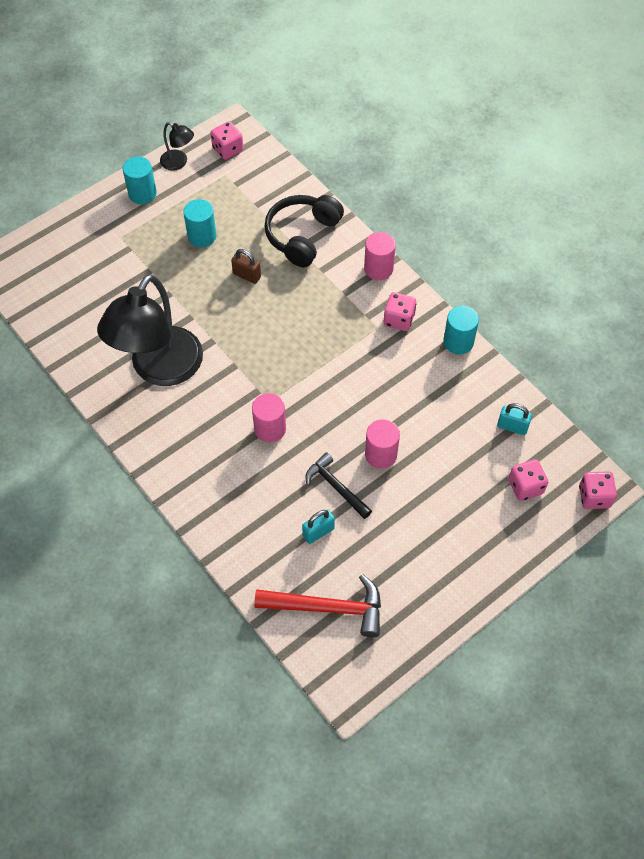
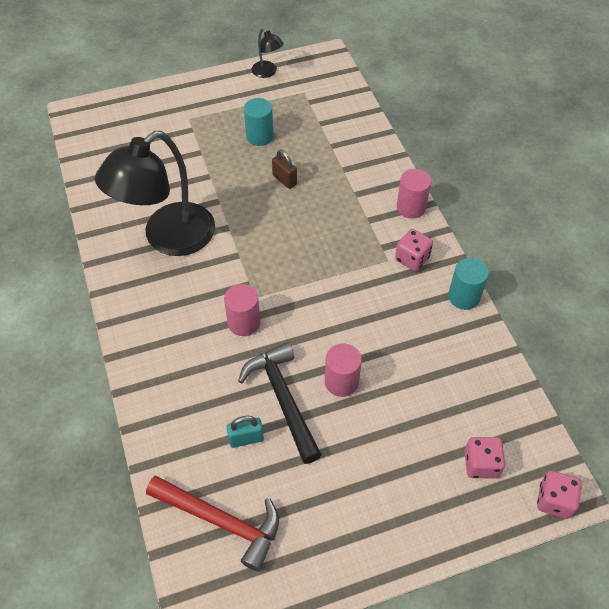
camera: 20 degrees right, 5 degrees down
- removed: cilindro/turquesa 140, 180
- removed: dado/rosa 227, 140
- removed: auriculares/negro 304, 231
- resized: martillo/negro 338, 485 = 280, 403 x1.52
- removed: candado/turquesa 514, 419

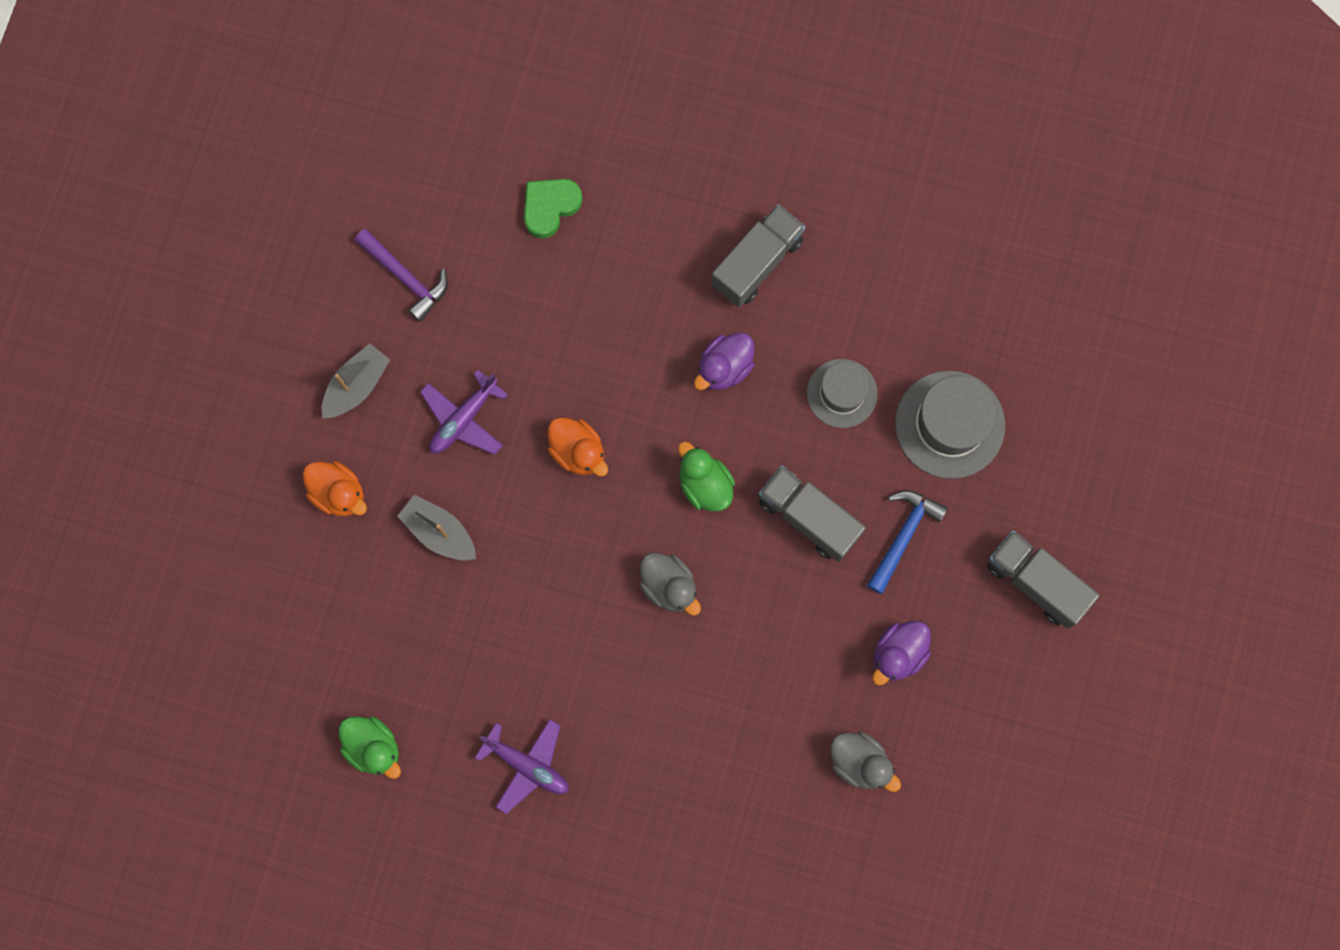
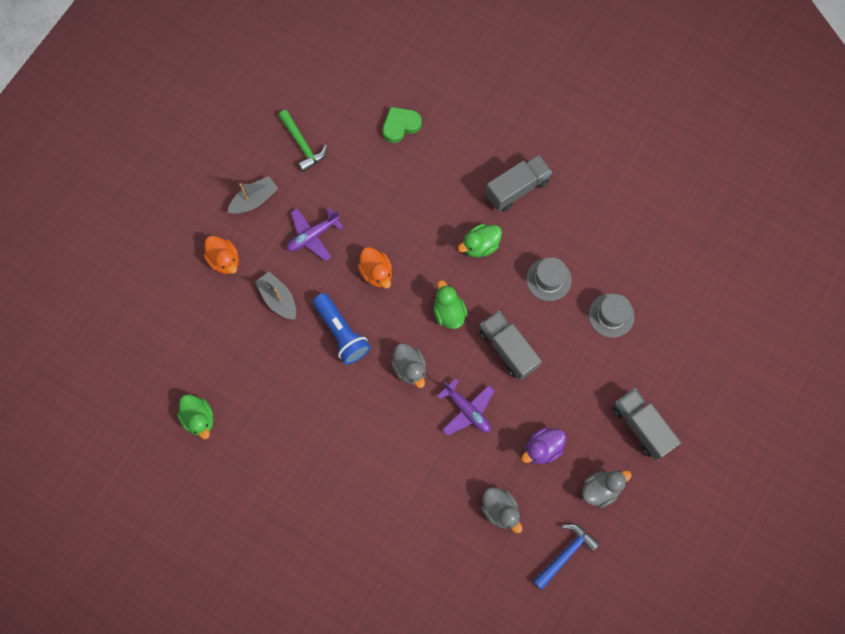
camera: 15 degrees right, 5 degrees down
- recoloured: martillo/morado 401, 275 to martillo/verde 302, 141
- moved: avión/morado 521, 766 to 466, 407
- recoloured: pato/morado 724, 361 to pato/verde 480, 240
- moved: martillo/azul 907, 542 to 566, 556
- resized: sombrero/gris 950, 425 = 612, 315 x0.65
- added: lámpara de mano/azul 342, 329
- added: pato/gris 607, 489

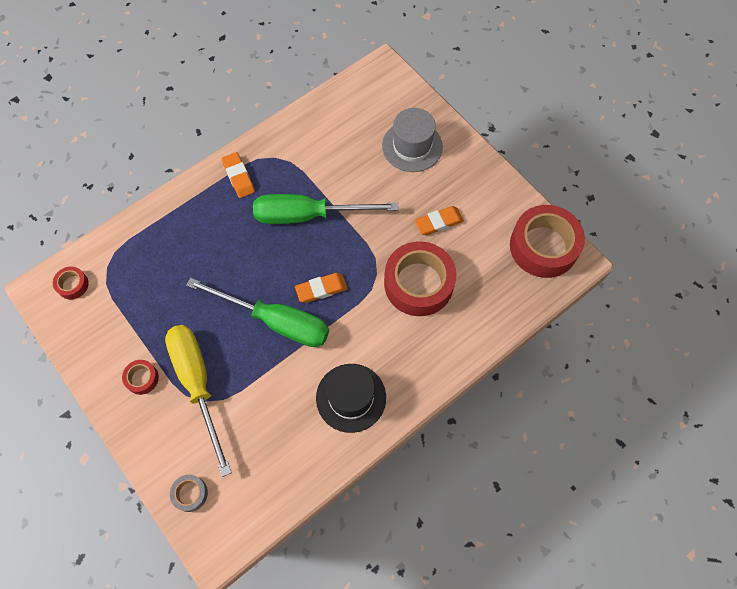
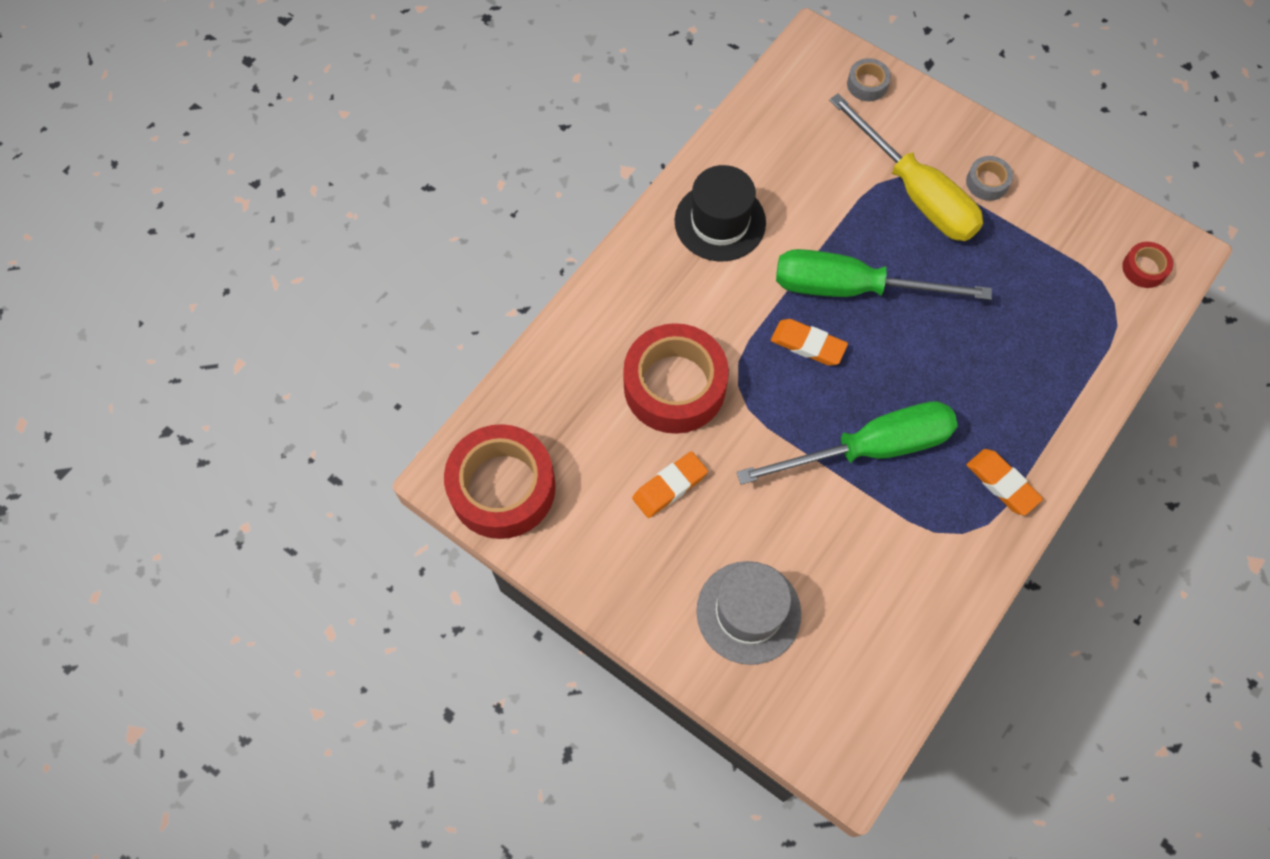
camera: 165 degrees right, 0 degrees up
- recoloured: cinta adhesiva/rojo 140, 377 to cinta adhesiva/gris 989, 178
- turned: goma de borrar/naranja 321, 288 = 809, 342 60 degrees clockwise

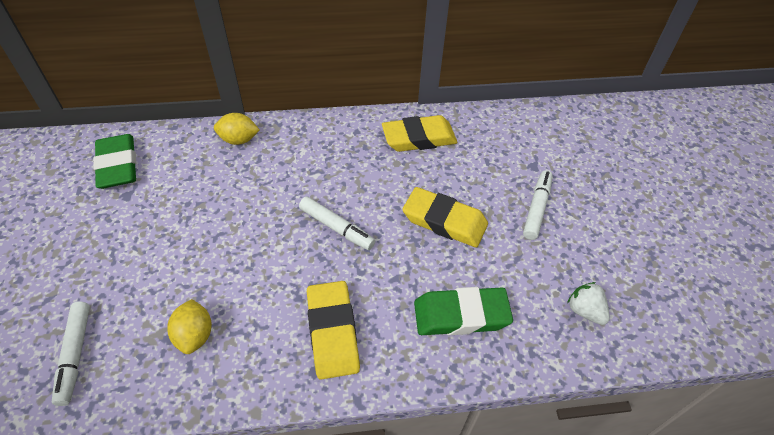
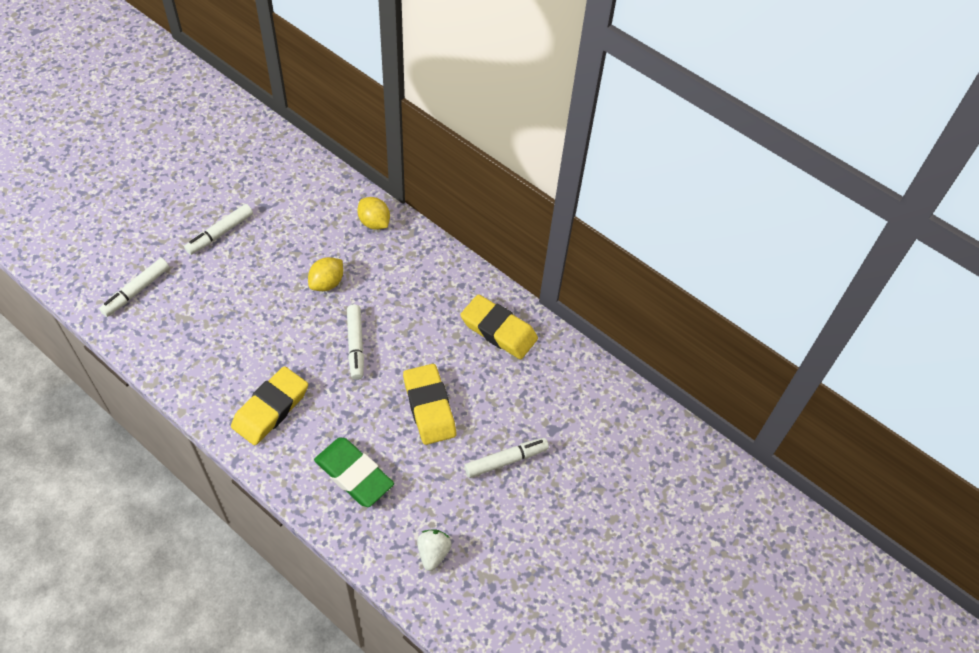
camera: 45 degrees right, 5 degrees up
- removed: goma de borrar/verde 114, 161
- moved: limón/amarillo 189, 326 to 325, 274
- added: rotulador/blanco 218, 229

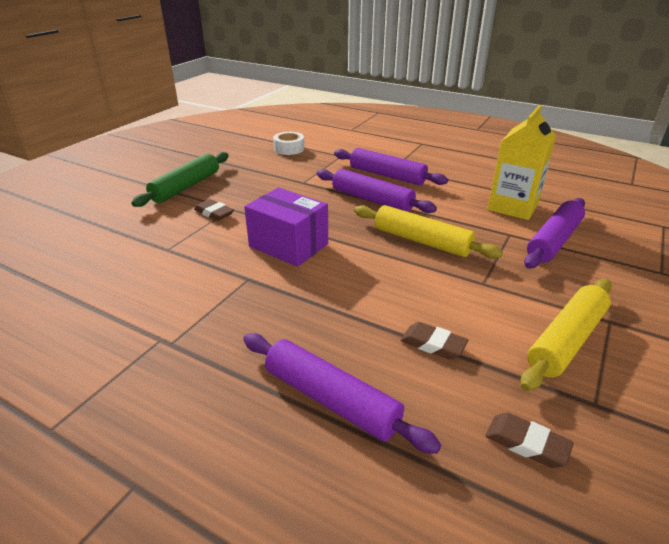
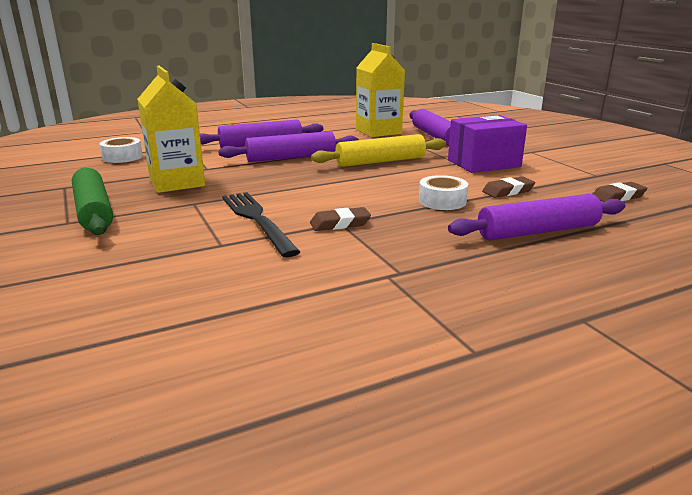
camera: 55 degrees left, 10 degrees down
- moved: goma de borrar/marrón 214, 210 to 340, 219
- moved: caja/morado 286, 227 to 487, 144
- removed: rodillo/amarillo 566, 335
- added: cartón de leche/amarillo 171, 129
- added: tenedor/negro 261, 224
- added: cinta adhesiva/blanco 443, 192

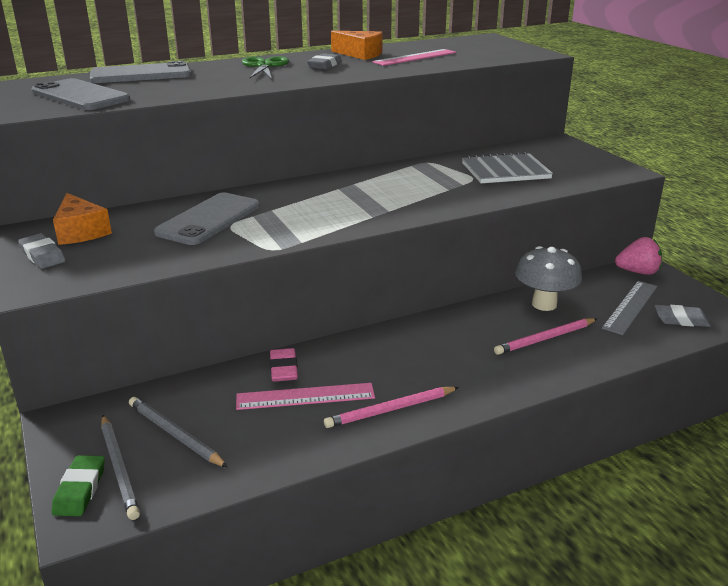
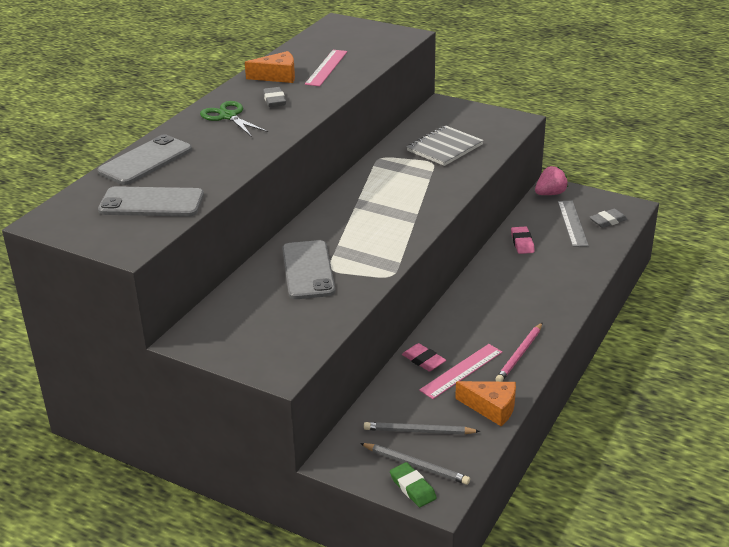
camera: 35 degrees left, 5 degrees up
- removed: goma de borrar/gris 42, 251
- moved: queso/naranja 82, 219 to 485, 403
- removed: lápiz/rosa 545, 336
- replaced: seta/gris 548, 278 to goma de borrar/rosa 523, 240

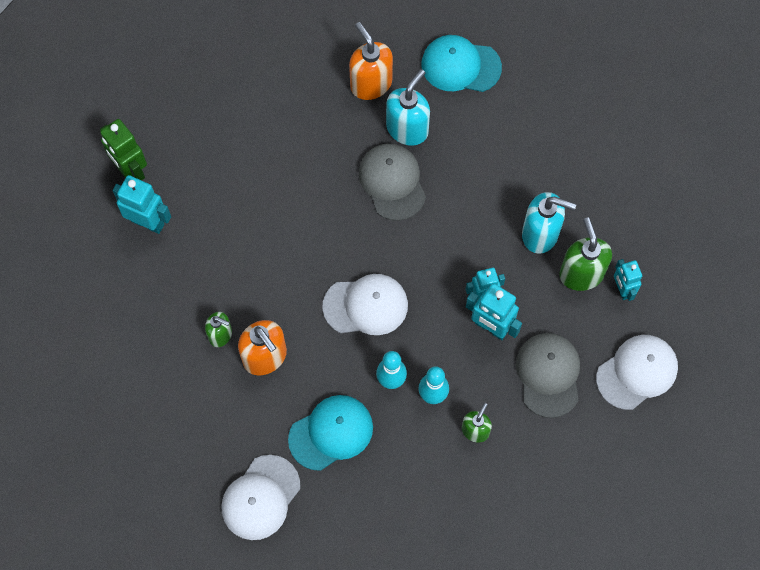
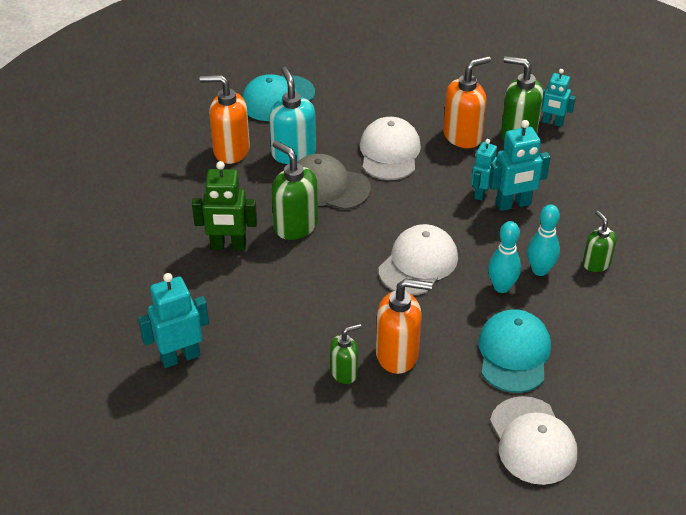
camera: 50 degrees left, 25 degrees down
- moved: robot/verde 123, 149 to 224, 205
- removed: gorra/gris 548, 375
- recoloured: dispensador de jabón/turquesa 549, 223 to dispensador de jabón/naranja 467, 102
- moved: gorra/blanco 637, 372 to 390, 148
- added: dispensador de jabón/verde 295, 190

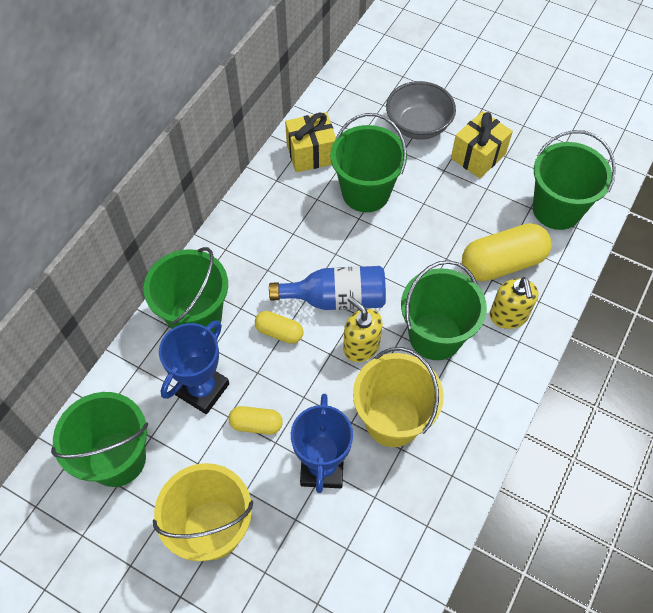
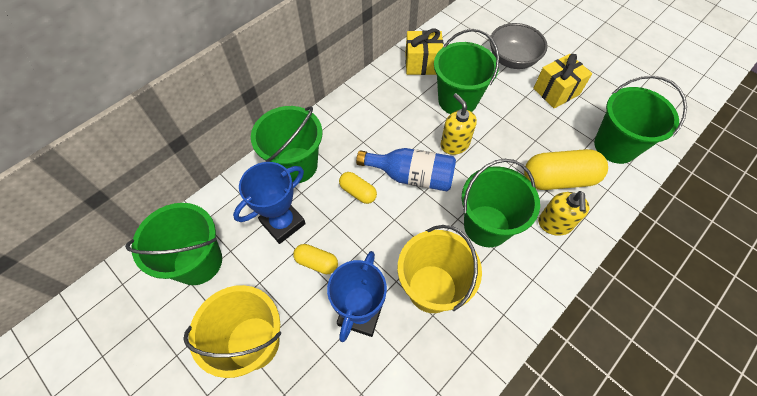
camera: 15 degrees right, 0 degrees up
- moved: dispensador de jabón/amarillo 363, 329 to 458, 124

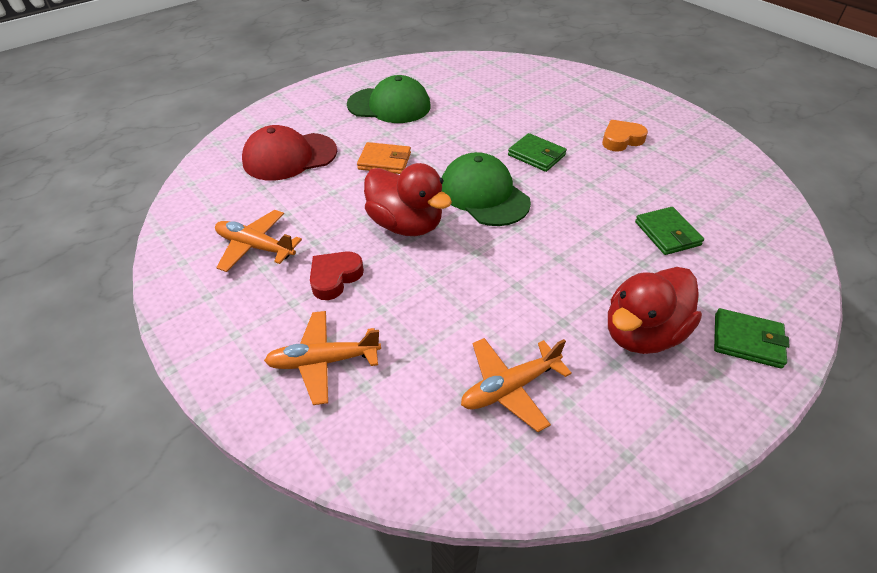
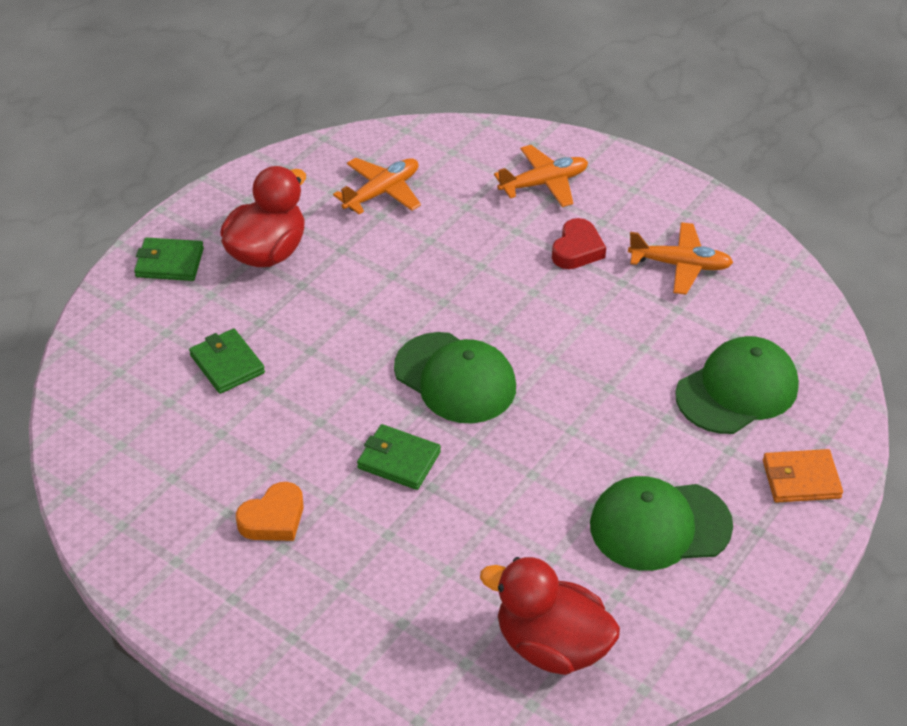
camera: 165 degrees right, 0 degrees up
- recoloured: gorra/rojo 289, 153 to gorra/verde 737, 385
- moved: cartera/naranja 384, 158 to 803, 476
- moved: pato/rojo 408, 199 to 550, 616

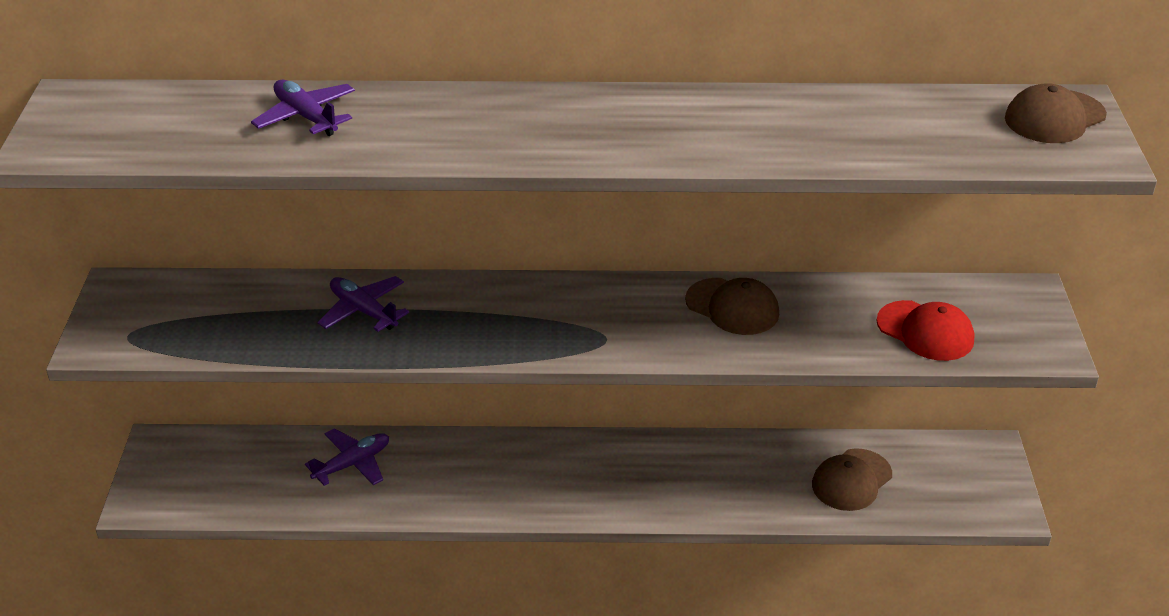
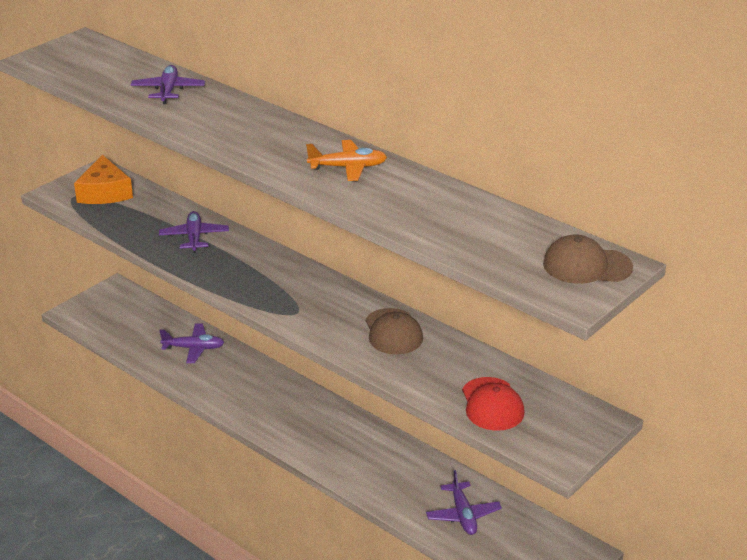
camera: 40 degrees right, 5 degrees down
- replaced: gorra/marrón 852, 479 to avión/morado 464, 502
- added: queso/naranja 103, 179
- added: avión/naranja 346, 160

